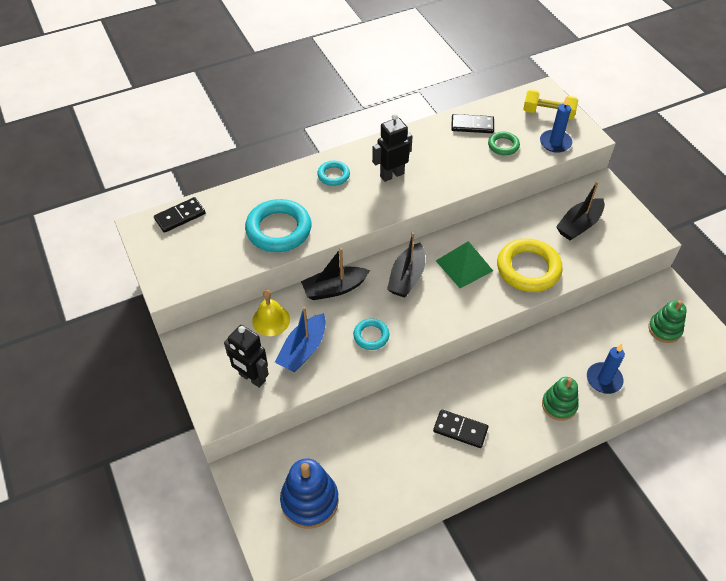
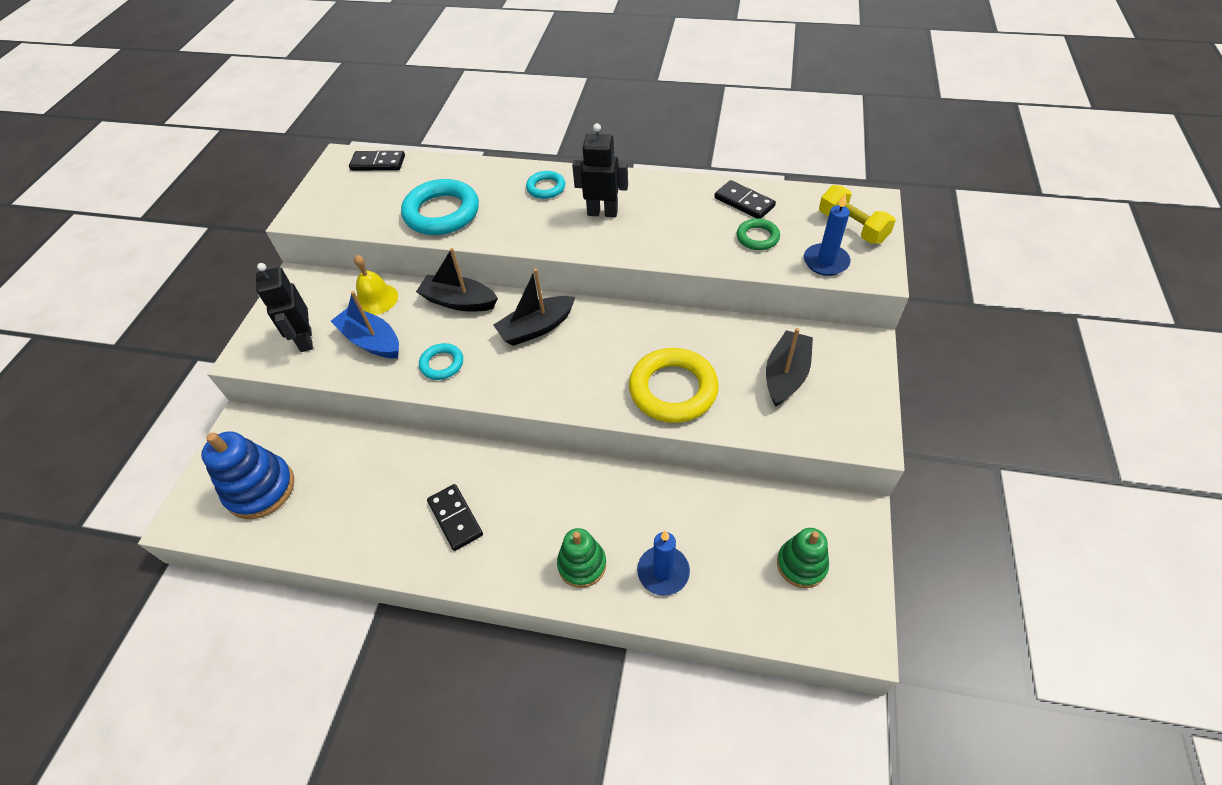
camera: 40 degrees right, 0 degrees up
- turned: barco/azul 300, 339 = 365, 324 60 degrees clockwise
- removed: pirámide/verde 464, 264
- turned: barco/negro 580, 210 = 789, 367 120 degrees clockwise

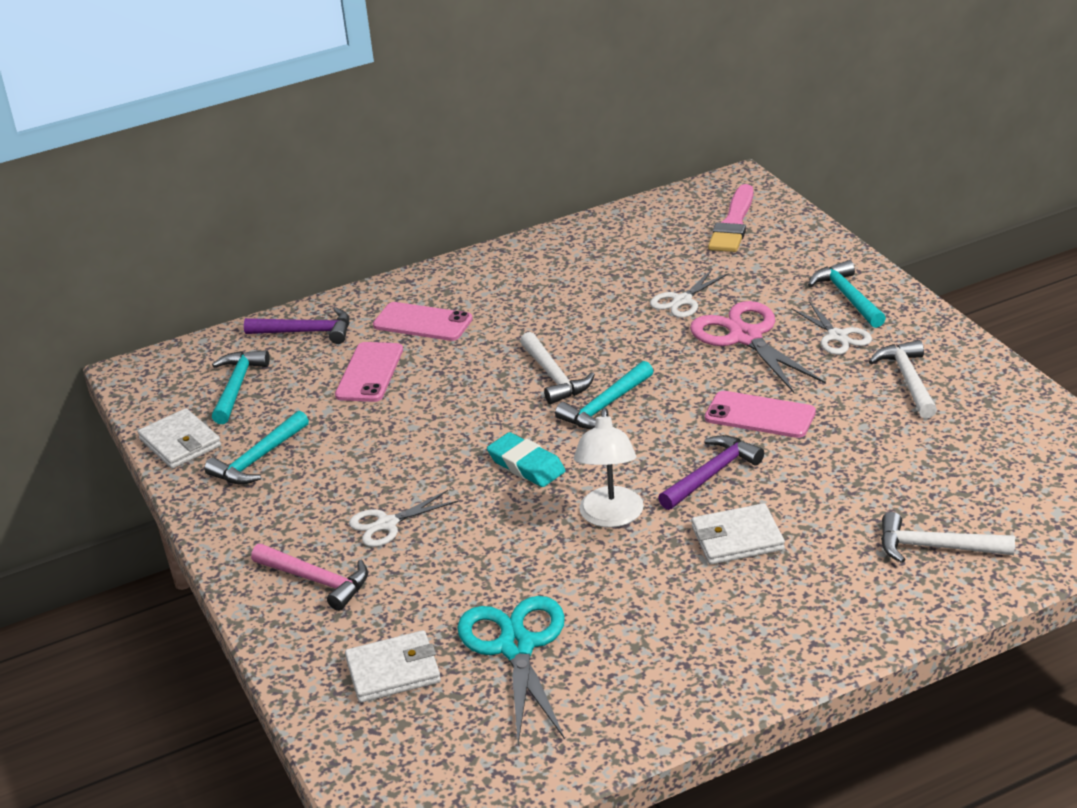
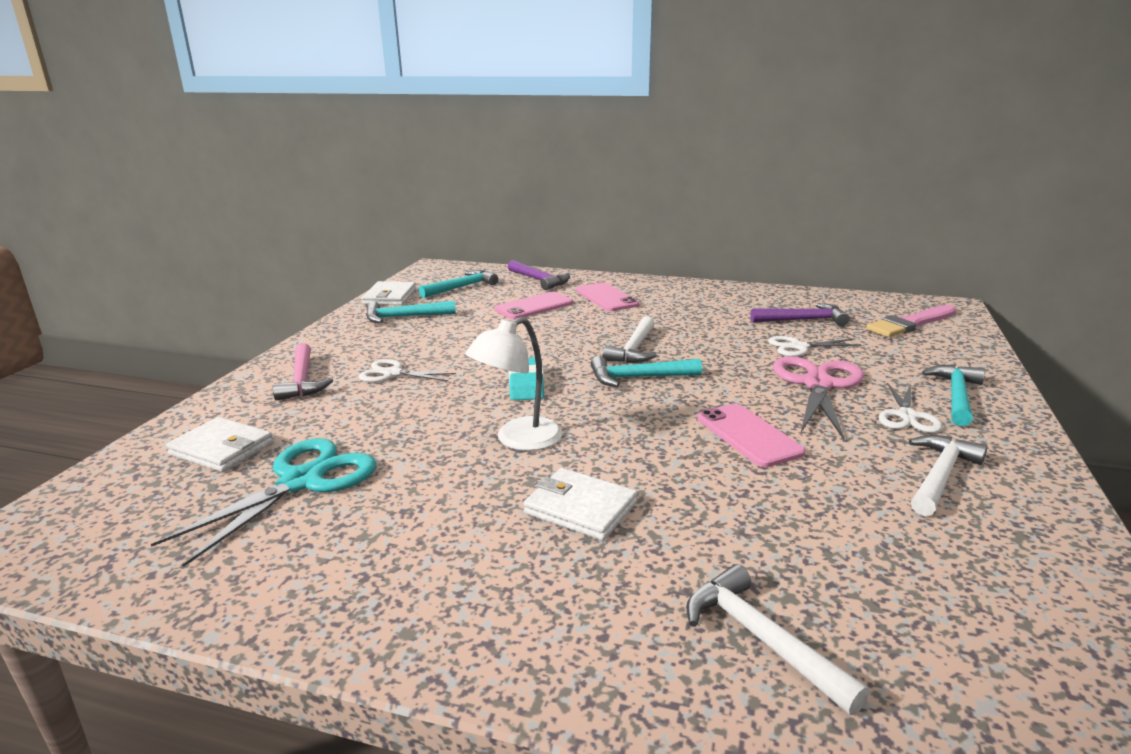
camera: 40 degrees right, 10 degrees down
- moved: martillo/morado 711, 472 to 800, 314

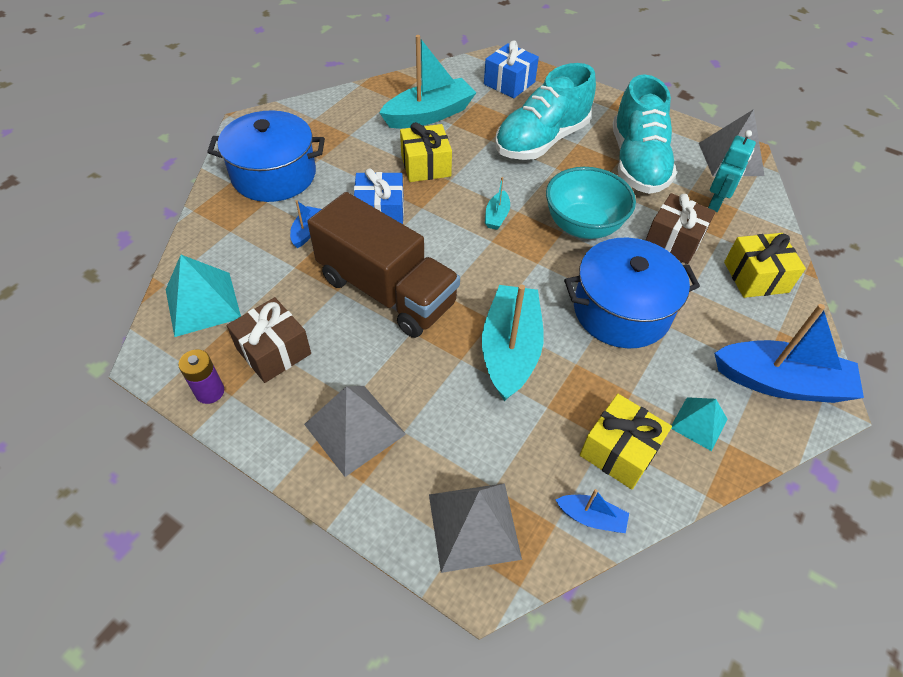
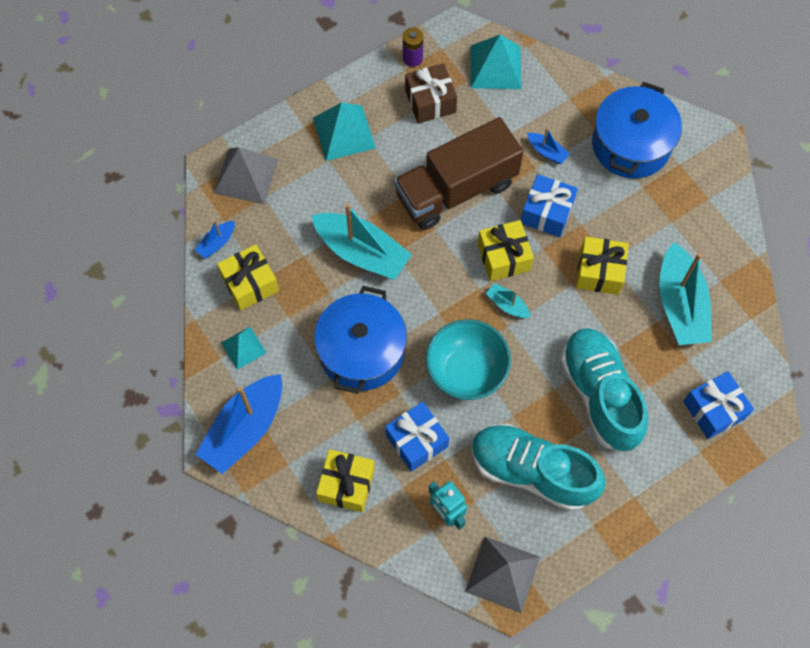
camera: 115 degrees right, 15 degrees up
- recoloured: pirámide/gris 355, 431 to pirámide/turquesa 344, 132
- recoloured: regalo/marrón 680, 228 to regalo/azul 417, 437
- added: regalo/amarillo 506, 250

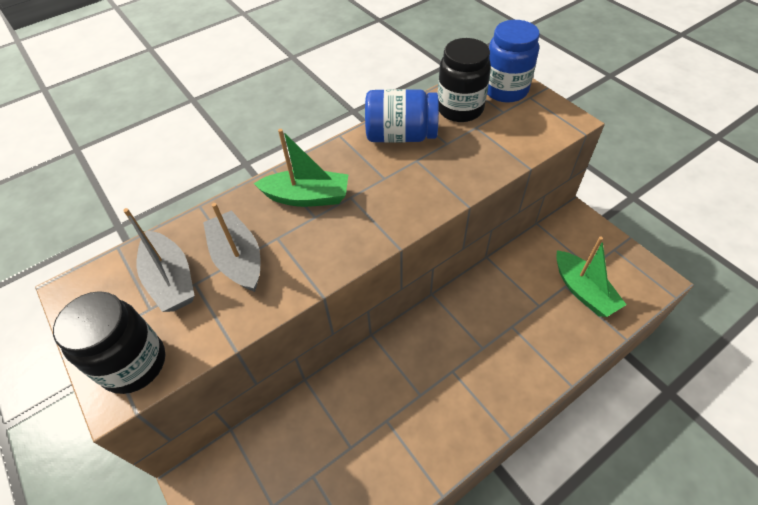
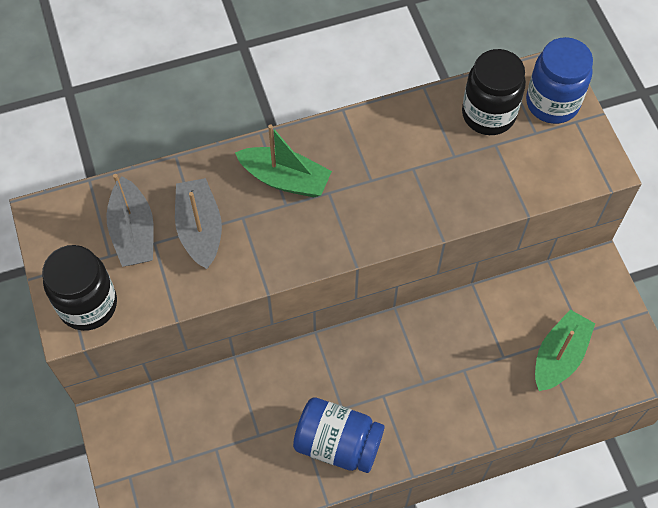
camera: 15 degrees right, 10 degrees up
- moved: tarro/azul 402, 116 to 338, 435
- turned: barco/verde 591, 276 = 565, 350 135 degrees counterclockwise

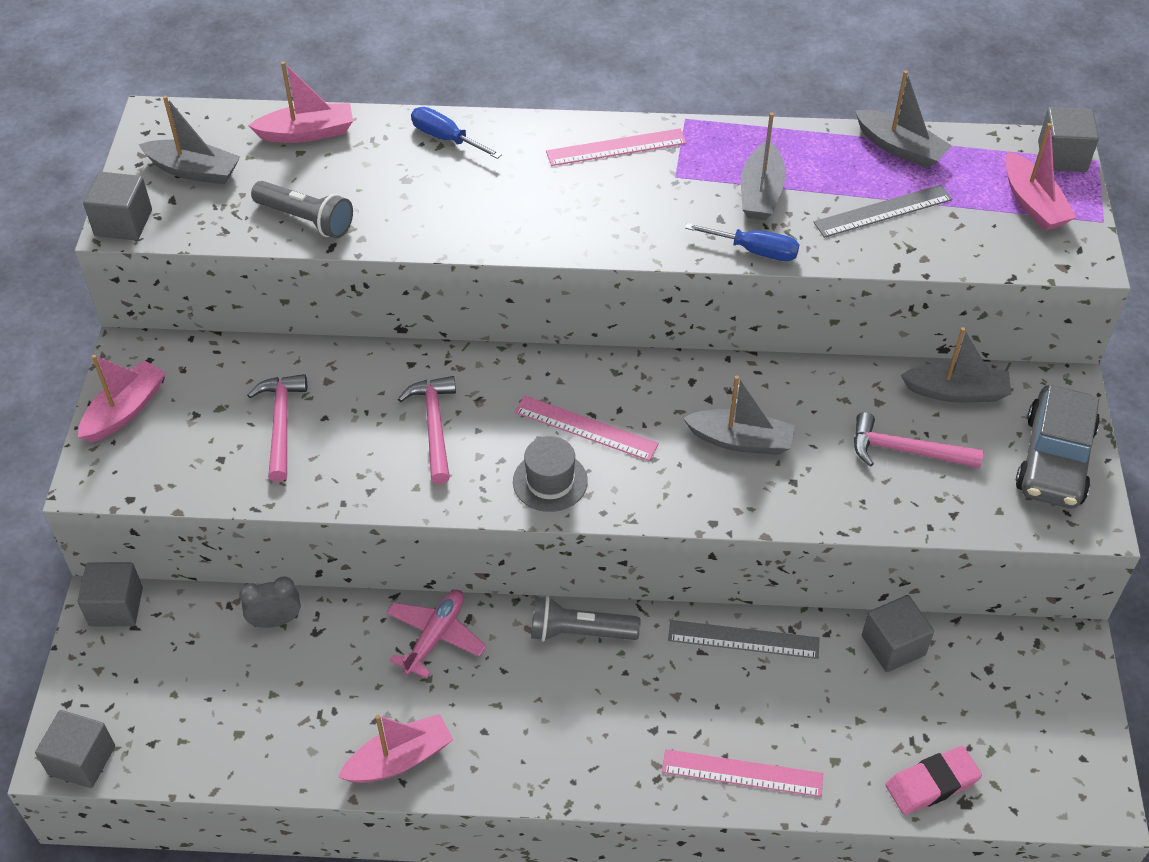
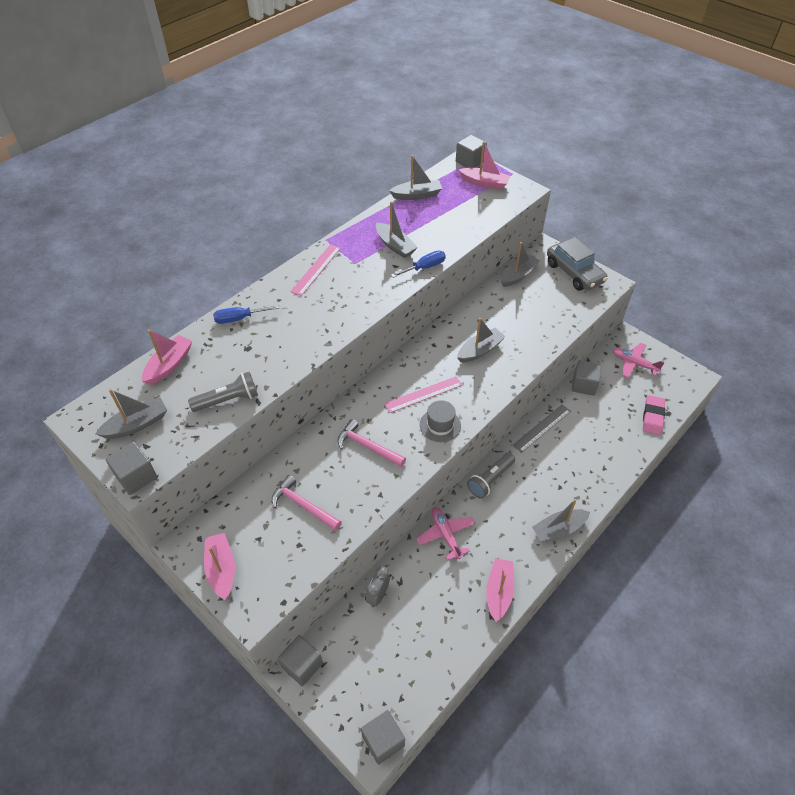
camera: 50 degrees left, 0 degrees up
- removed: regla/rosa 742, 773
- removed: regla/gris 883, 211
- removed: martillo/rosa 919, 440
- added: barco/gris 561, 520
- added: avión/rosa 639, 360

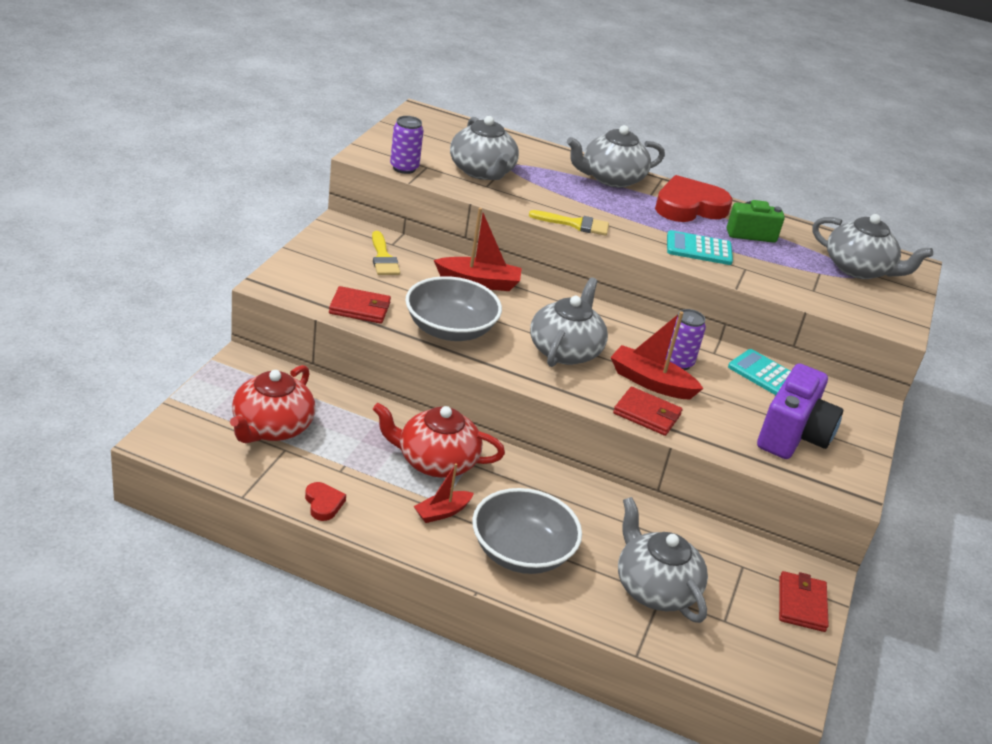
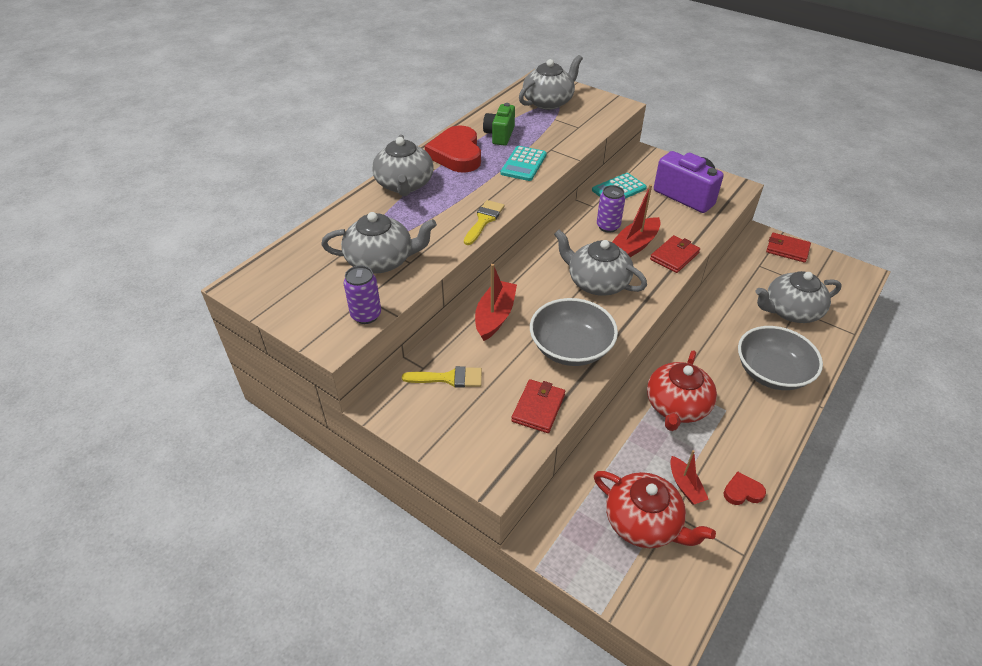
camera: 70 degrees left, 10 degrees up
- moved: barco/rojo 444, 493 to 689, 477

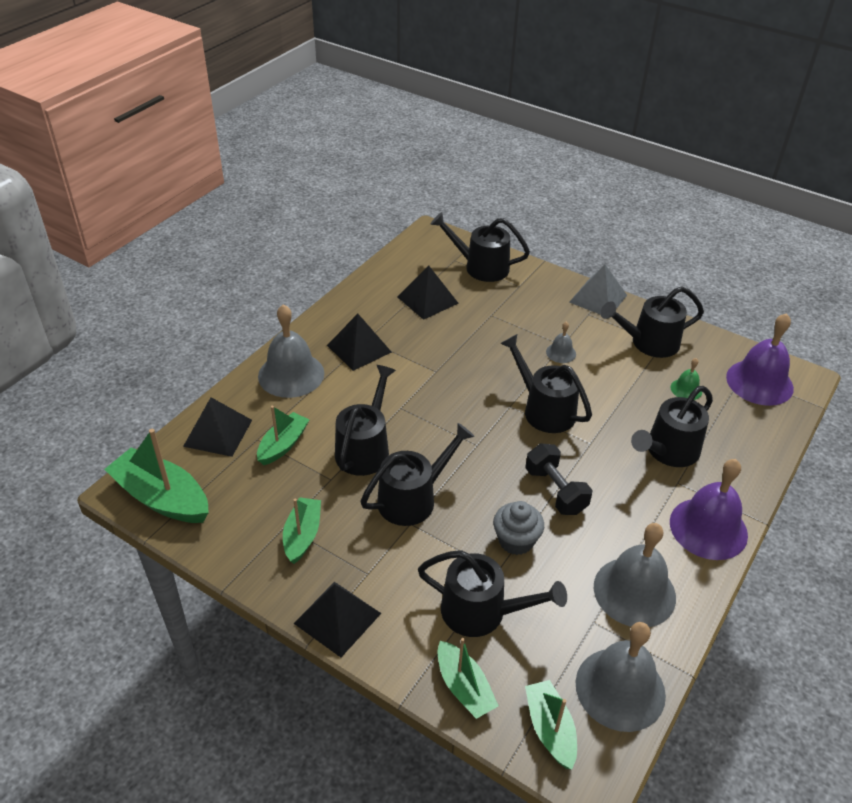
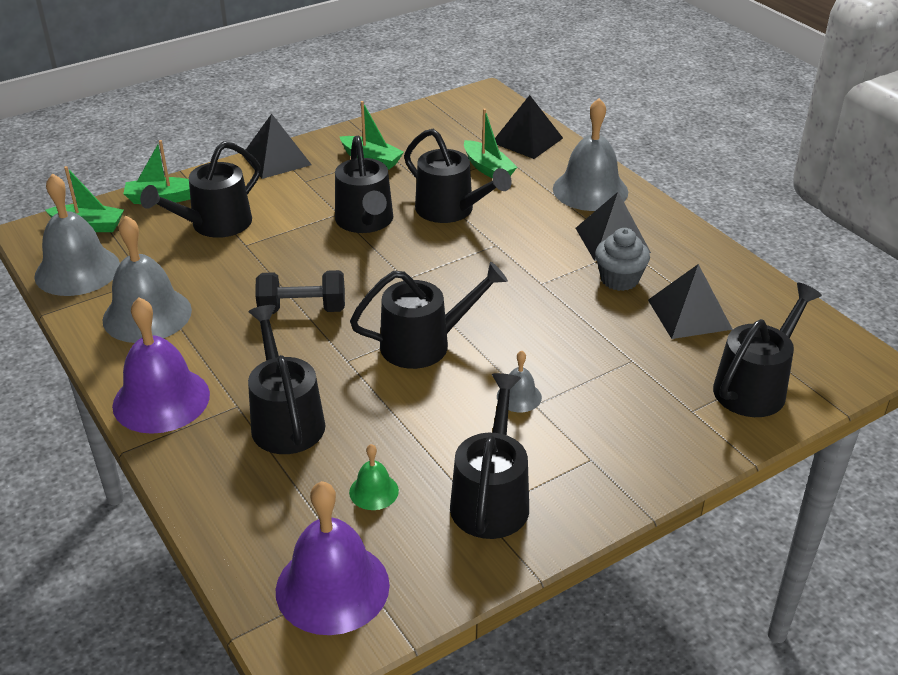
camera: 115 degrees right, 5 degrees down
- removed: barco/verde 156, 476
- moved: magdalena/gris 518, 528 to 622, 259
- removed: pirámide/gris 598, 290

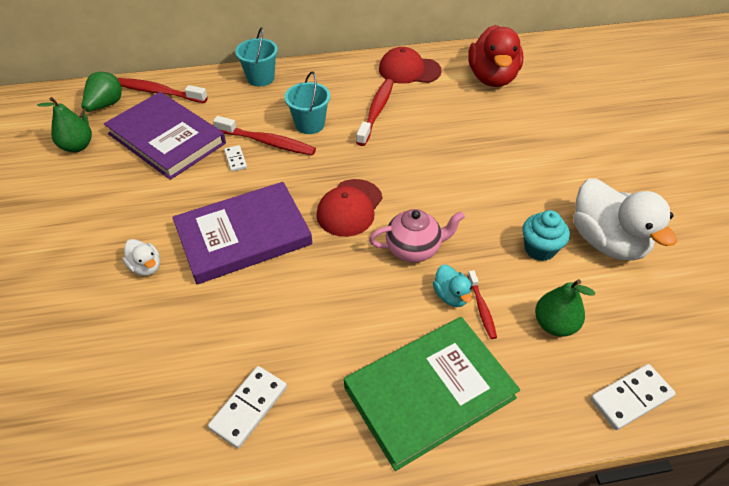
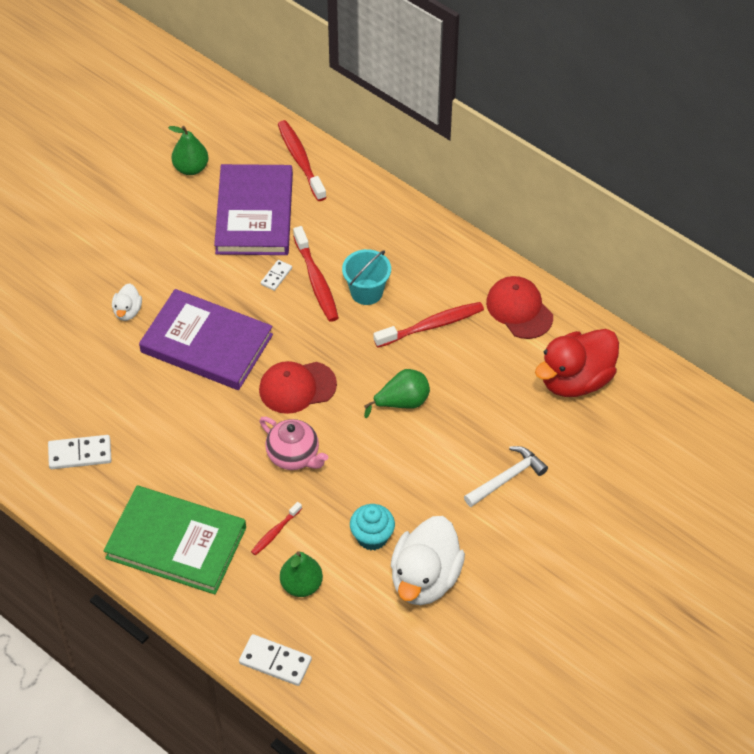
camera: 50 degrees right, 5 degrees up
- moved: pera/verde 100, 98 to 397, 393
- removed: balde/turquesa 256, 56
- removed: pato/turquesa 452, 286
- added: martillo/blanco 506, 476

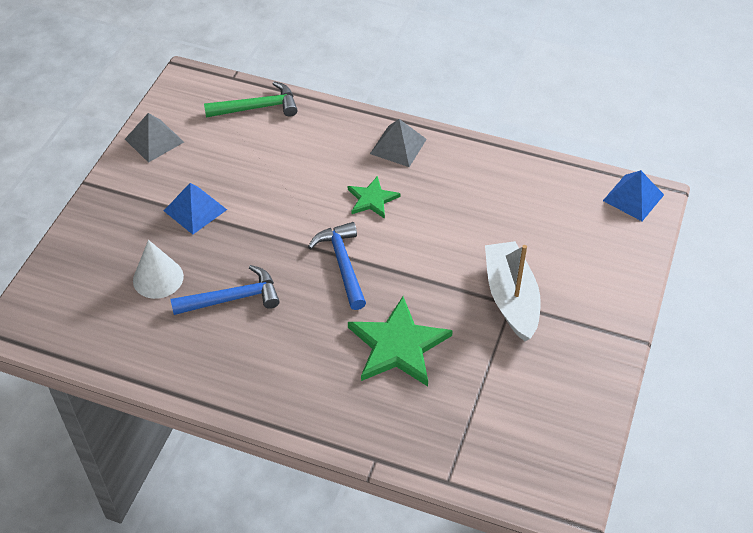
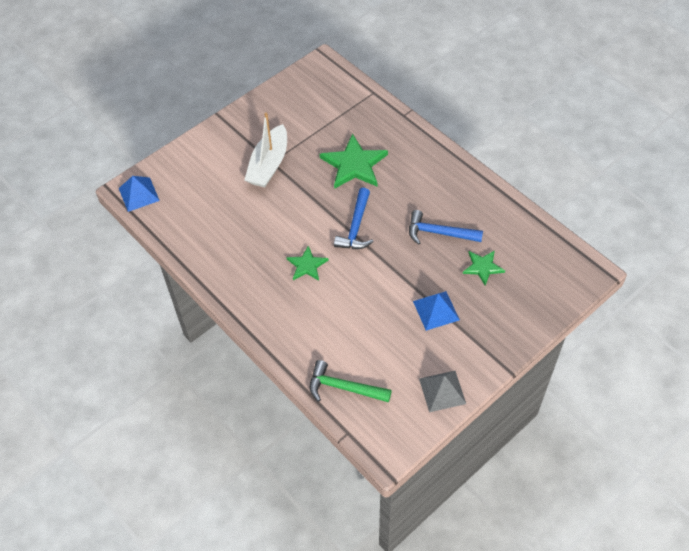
camera: 150 degrees left, 5 degrees up
- replaced: cono/blanco 158, 269 to estrella/verde 484, 268
- removed: pirámide/gris 398, 143

